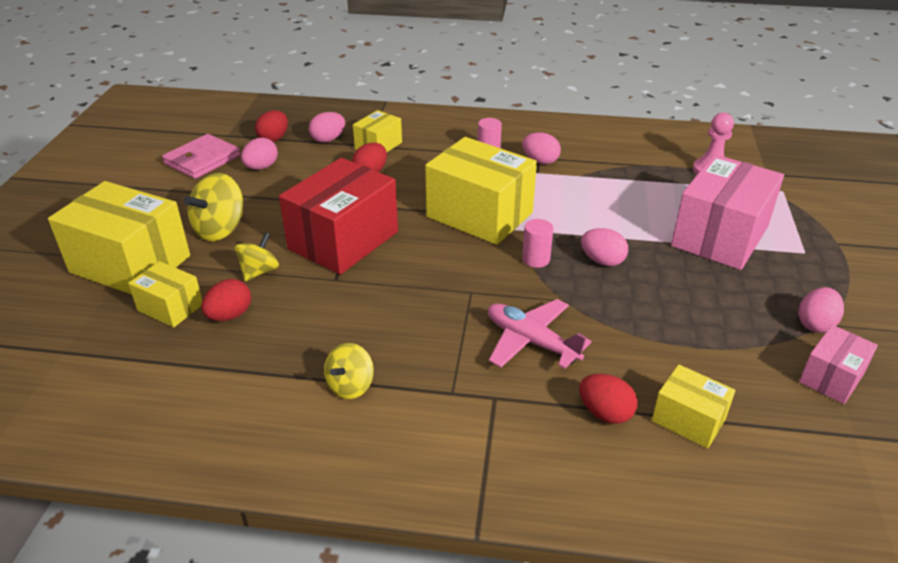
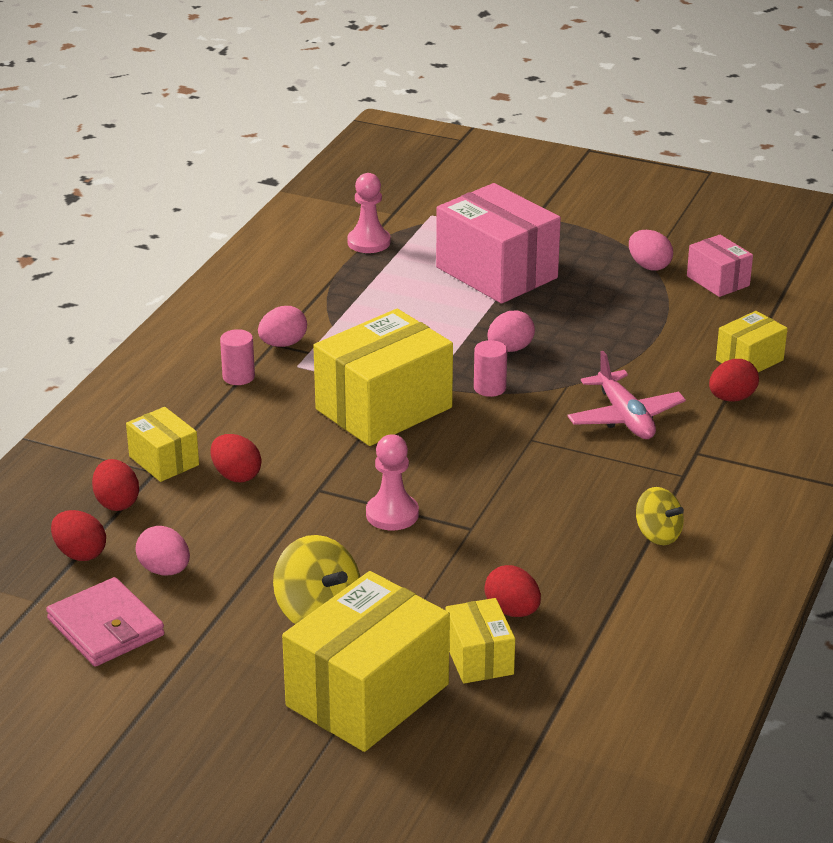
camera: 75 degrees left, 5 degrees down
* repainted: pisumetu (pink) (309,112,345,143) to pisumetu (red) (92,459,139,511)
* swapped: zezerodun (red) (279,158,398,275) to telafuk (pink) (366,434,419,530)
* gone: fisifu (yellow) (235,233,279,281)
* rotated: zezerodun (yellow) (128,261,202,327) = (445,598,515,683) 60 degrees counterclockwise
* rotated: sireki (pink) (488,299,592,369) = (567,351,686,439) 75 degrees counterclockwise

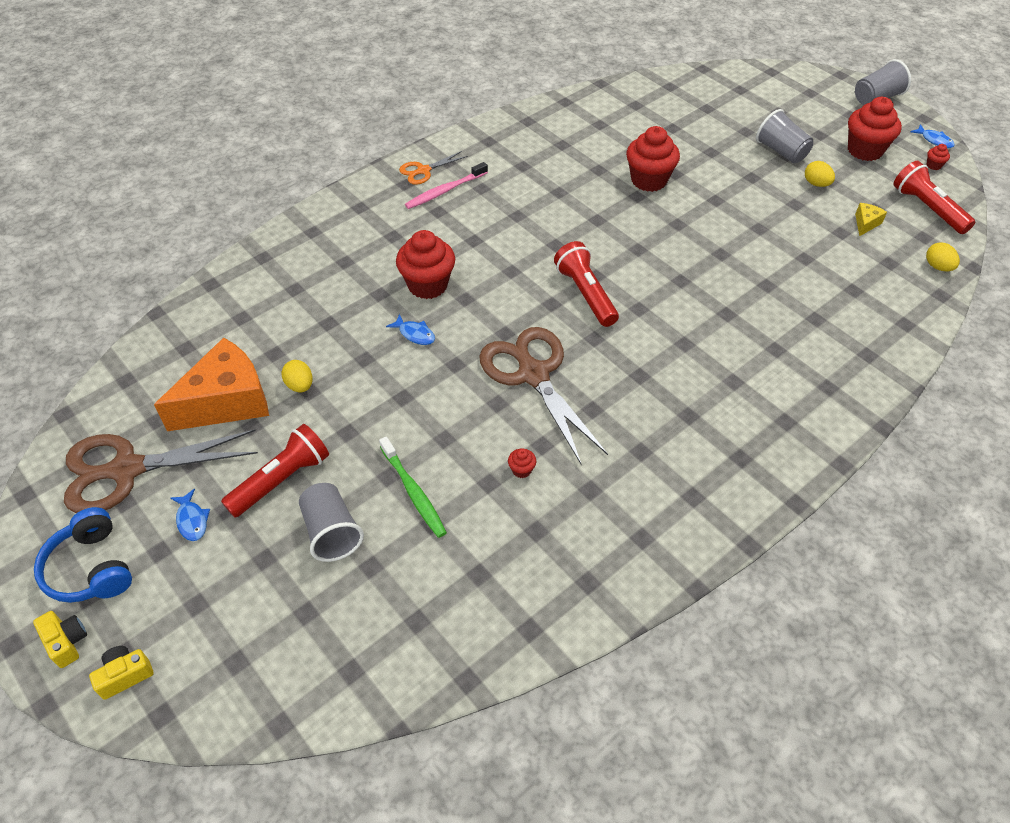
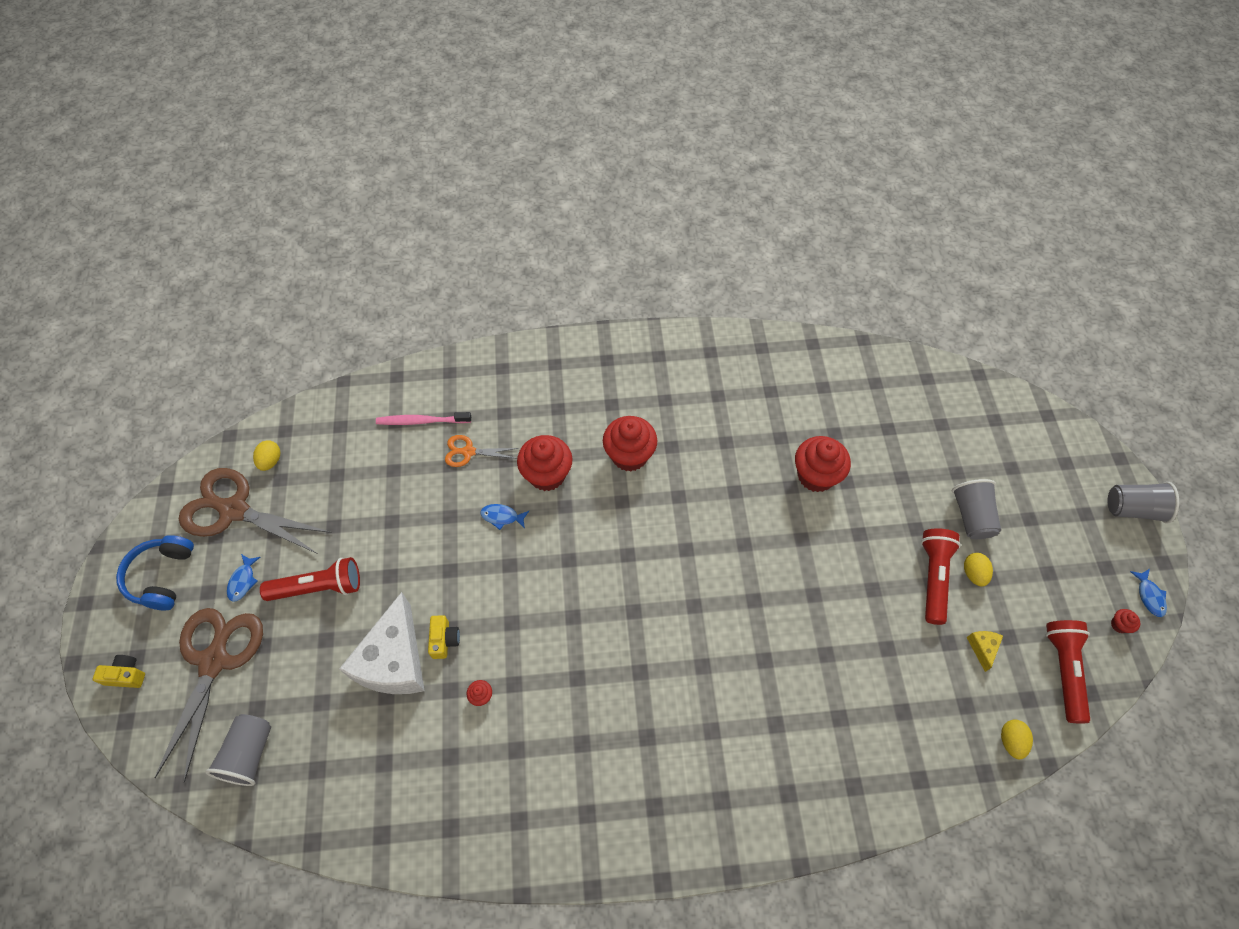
camera: 35 degrees right, 10 degrees up
* shifted: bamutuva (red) (848,97,902,161) to (603,416,657,471)
* shifted: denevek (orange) (399,151,468,185) to (445,435,519,467)
* shifted: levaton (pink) (405,162,488,209) to (376,412,471,425)
* rotated: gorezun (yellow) (855,203,887,236) = (966,631,1003,672) 60 degrees counterclockwise
* shifted: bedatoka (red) (554,241,619,327) to (921,528,961,625)
* rotated: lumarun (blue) (386,314,435,345) = (480,504,529,530) 120 degrees clockwise
* shifted: denevek (brown) (479,327,608,465) to (155,608,263,783)
* gone: gorezun (orange) (154,338,269,431)
* shifted: pisumetu (yellow) (281,360,313,393) to (253,440,280,471)
* swapped: levaton (green) (379,437,447,538) to gorezun (white) (339,592,425,694)
* shifted: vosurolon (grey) (299,483,364,562) to (205,714,271,786)
* shifted: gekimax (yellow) (33,611,87,668) to (428,615,460,659)

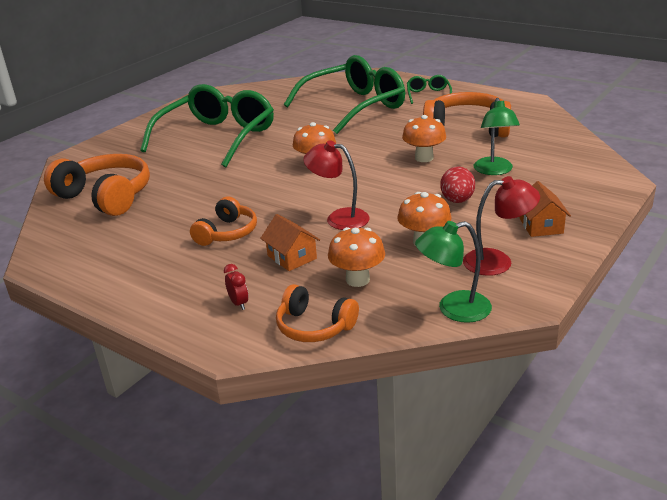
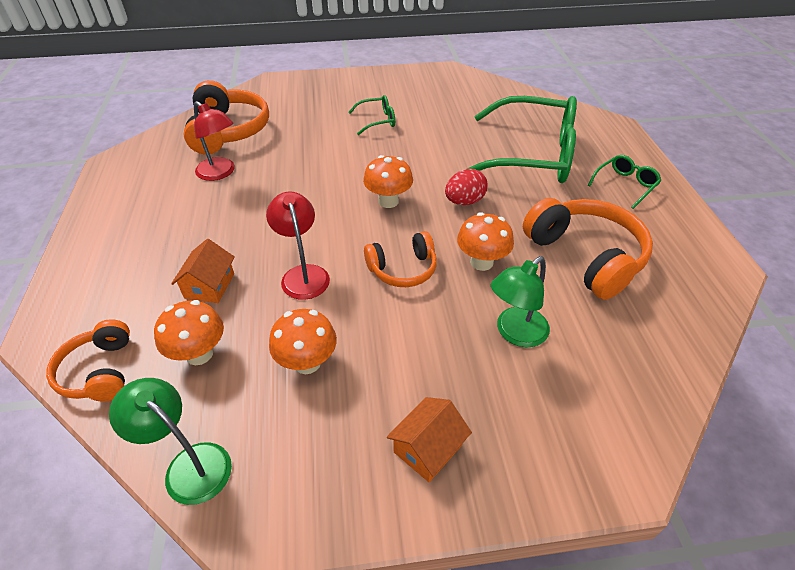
camera: 45 degrees right, 15 degrees up
* scaled: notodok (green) (140,84,274,167) = (348,95,395,135) x0.42
* shifted: pisumetu (red) (440,167,475,203) to (445,169,488,205)
* shifted: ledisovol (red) (463,176,540,276) to (194,101,235,181)
* shifted: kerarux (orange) (190,196,257,246) to (364,231,437,287)
* gone: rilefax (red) (224,264,249,310)

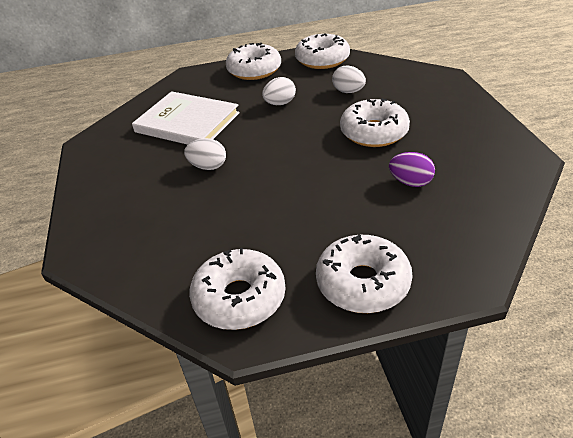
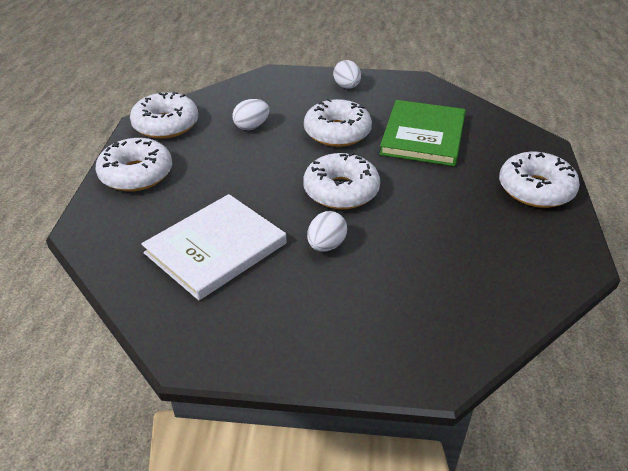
camera: 75 degrees left, 0 degrees up
* shifted: pisumetu (white) (262,77,296,105) to (333,60,361,89)
* swapped: pisumetu (purple) (389,152,435,187) to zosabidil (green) (379,100,466,166)
* shifted: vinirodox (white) (189,248,286,330) to (303,152,380,209)

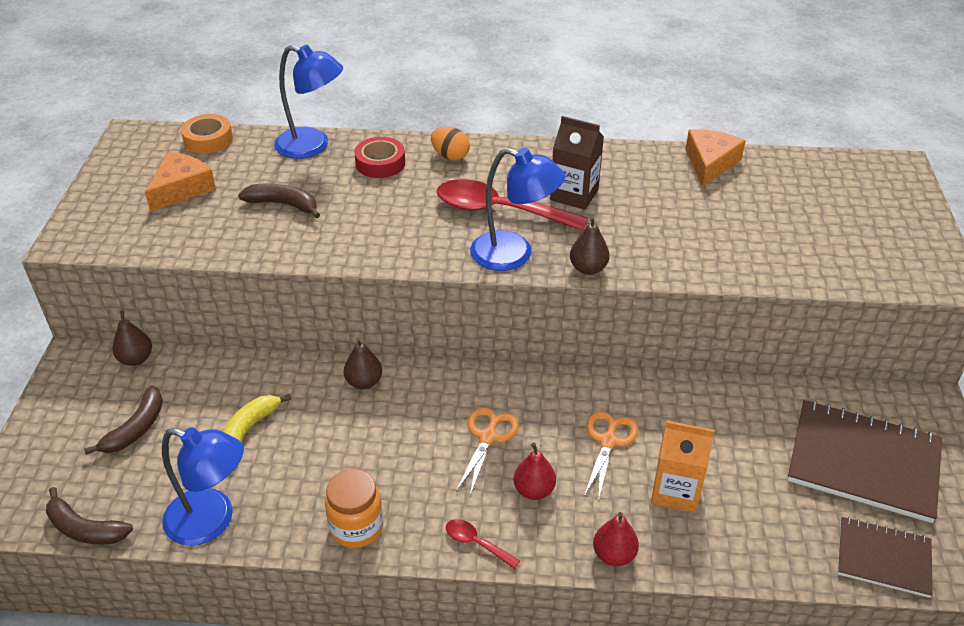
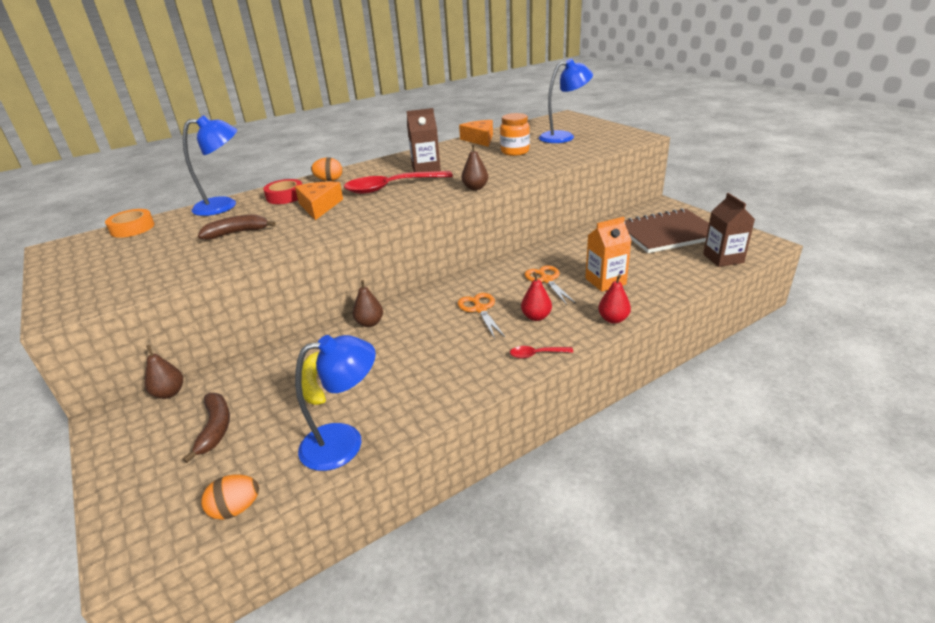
camera: 35 degrees left, 10 degrees down
* shifted: ledisovol (blue) (470,148,565,271) to (539,59,593,143)
* shifted: gorezun (orange) (145,152,216,212) to (295,182,343,220)
* shifted: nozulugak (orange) (325,469,383,548) to (500,113,530,156)
* swapped: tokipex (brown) (46,487,133,545) to pisumetu (orange) (201,474,259,520)
* swapped: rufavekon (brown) (838,517,933,598) to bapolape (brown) (703,193,755,267)

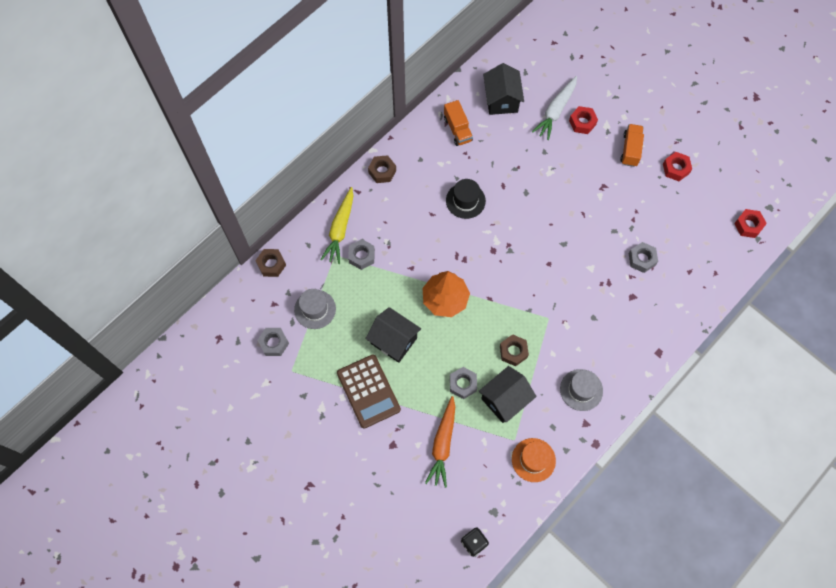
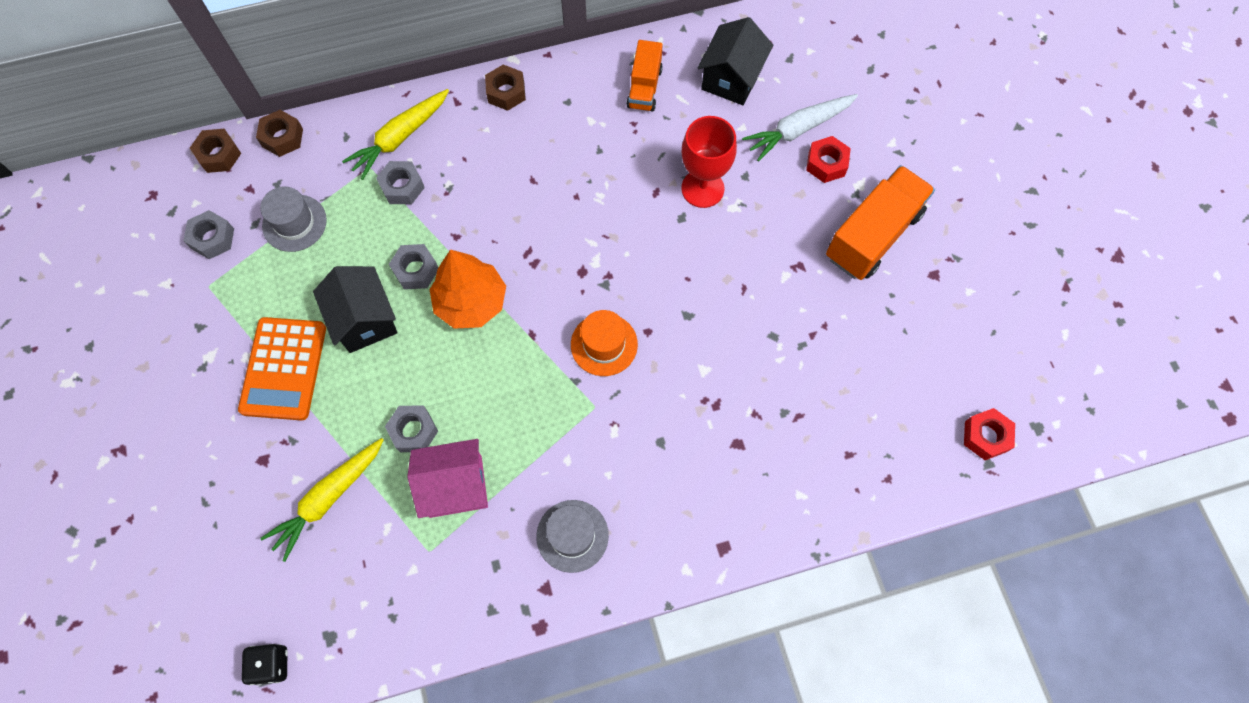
camera: 30 degrees right, 0 degrees up
* scaled: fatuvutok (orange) (620,124,644,167) = (826,165,935,280) x1.70
* gone: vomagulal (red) (663,152,692,181)
* gone: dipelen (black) (446,179,486,219)
* shifted: vomagulal (grey) (629,242,658,273) to (389,244,438,290)
* shifted: vomagulal (brown) (500,334,529,366) to (190,129,241,173)
* repainted: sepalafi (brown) (337,355,401,429) to sepalafi (orange) (238,317,326,421)
* repainted: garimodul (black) (478,366,537,423) to garimodul (pink) (407,439,488,518)
* repainted: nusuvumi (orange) (425,396,455,488) to nusuvumi (yellow) (260,438,384,562)
* shifted: dipelen (orange) (512,438,556,482) to (571,310,638,376)
* new: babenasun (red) (681,116,737,208)

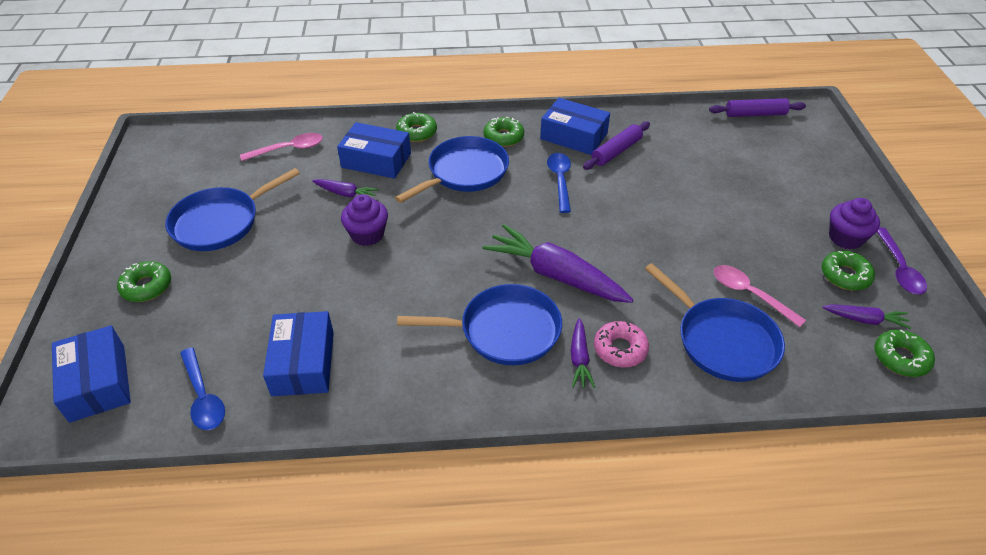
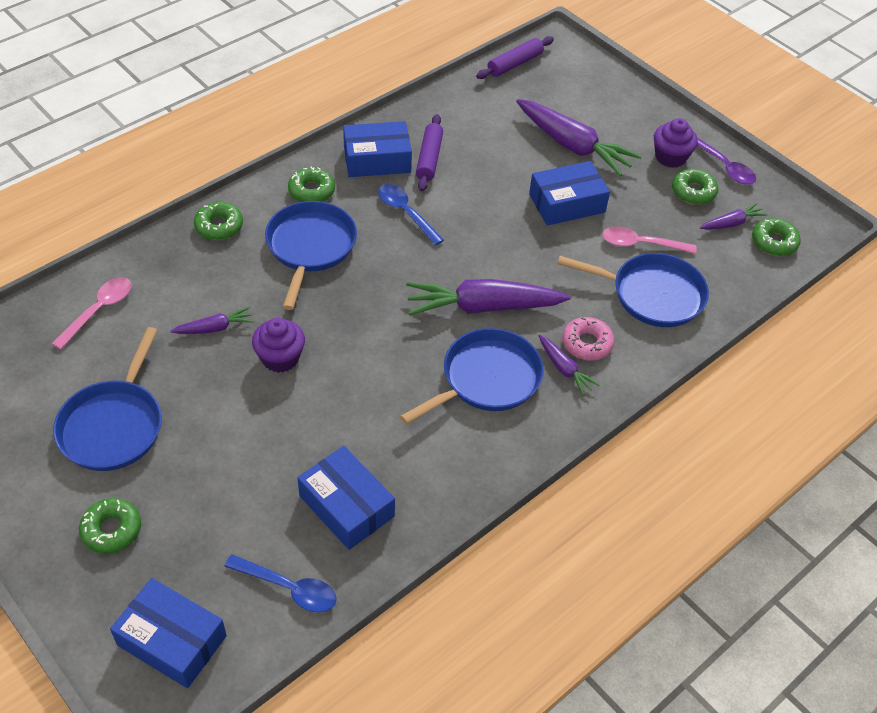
camera: 40 degrees left, 5 degrees up
* shifted: zezerodun (blue) (337,122,411,179) to (529,161,610,226)
* new: nusuvumi (purple) (516,99,642,176)

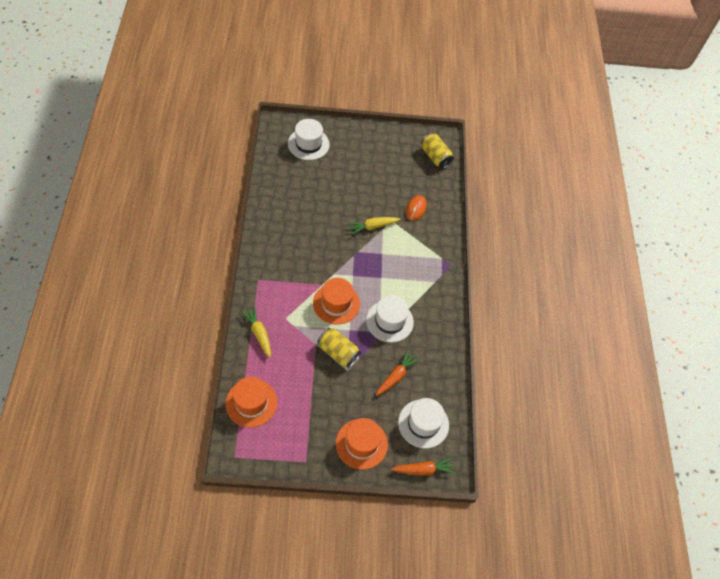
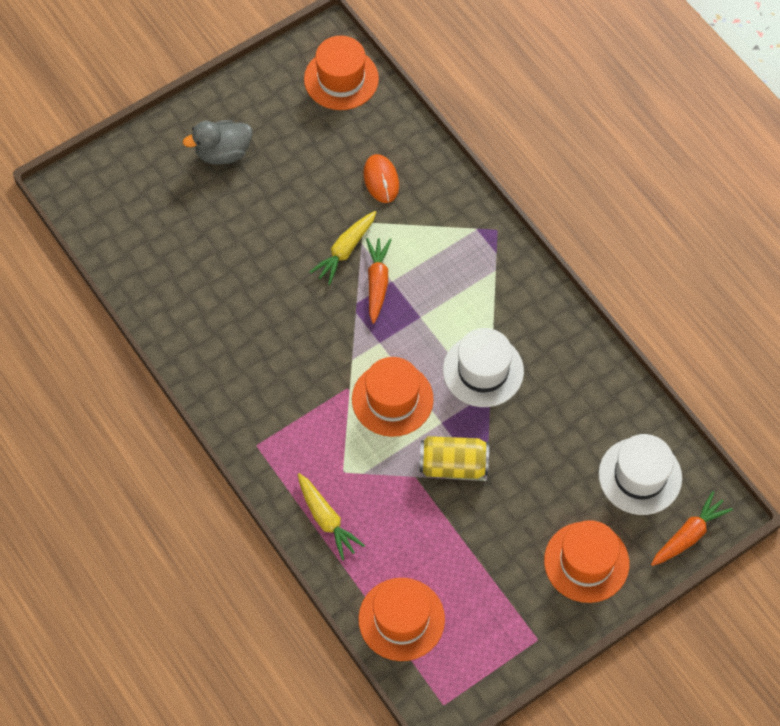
camera: 30 degrees left, 5 degrees up
* gone: dipelen (white) (288,119,330,160)
* swapped: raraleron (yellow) (421,133,454,169) to dipelen (orange) (304,36,379,110)
* rotated: nusuvumi (yellow) (240,306,271,357) = (298,473,365,561) 150 degrees counterclockwise
* shifted: nusuvumi (orange) (376,350,420,396) to (366,238,392,324)
* new: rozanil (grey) (183,120,252,164)

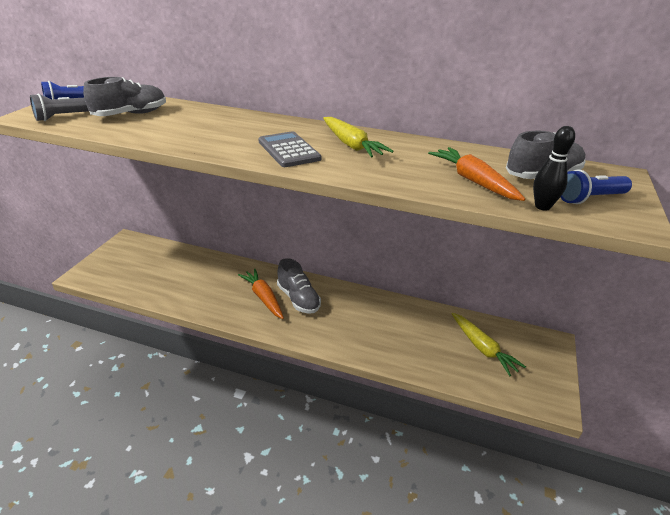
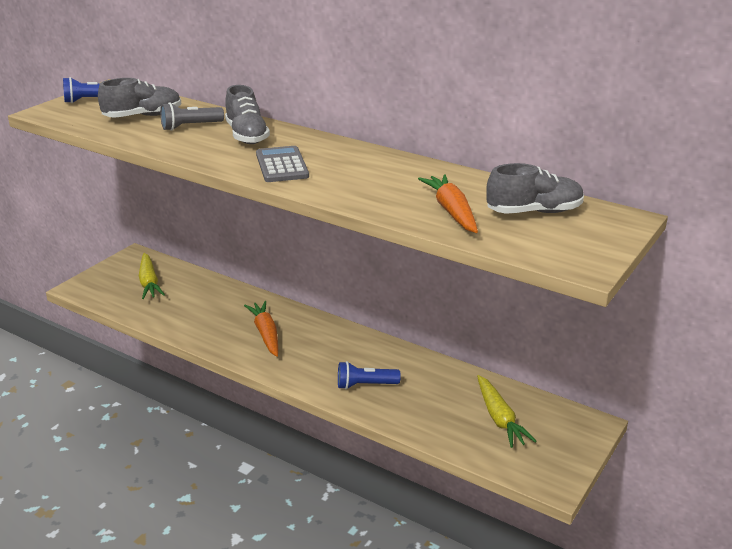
camera: 15 degrees right, 5 degrees down
* shifted: bedatoka (grey) (30,93,88,121) to (160,102,224,131)
* shifted: nusuvumi (yellow) (323,117,393,158) to (139,253,165,299)
* gone: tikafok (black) (533,126,575,211)
* shifted: bedatoka (blue) (560,170,632,204) to (338,361,401,389)
* shifted: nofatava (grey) (277,258,321,314) to (225,85,270,144)

